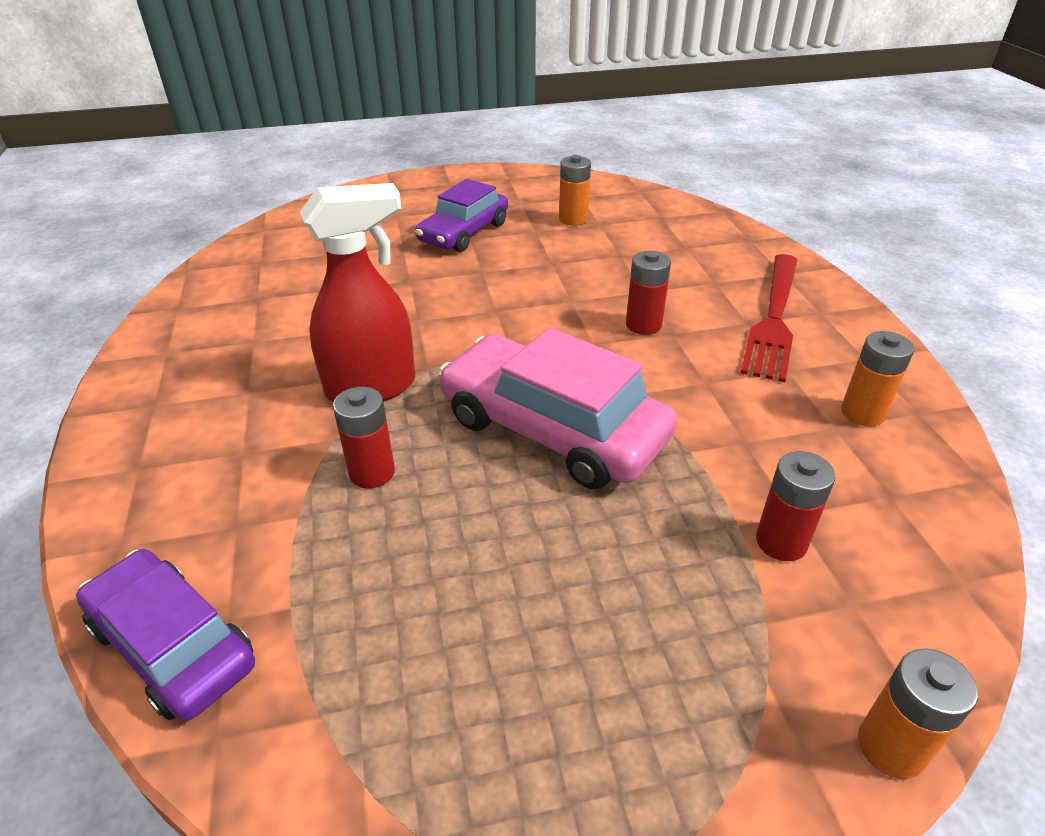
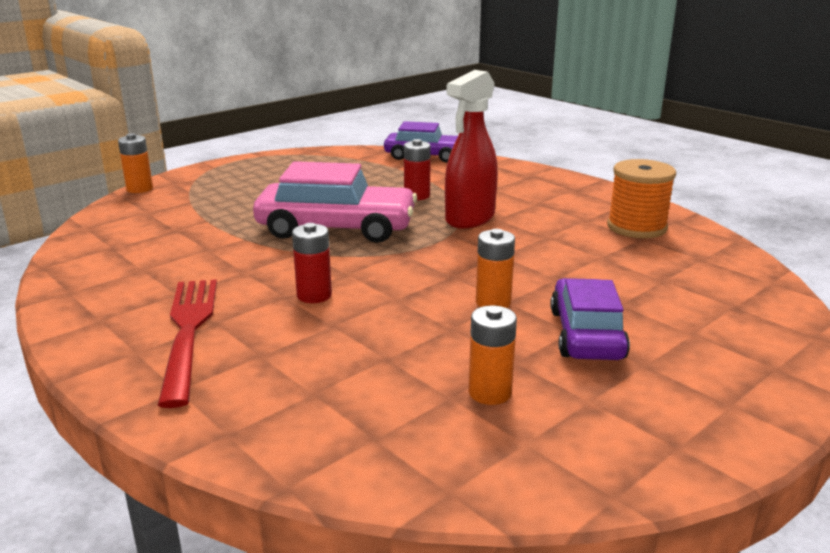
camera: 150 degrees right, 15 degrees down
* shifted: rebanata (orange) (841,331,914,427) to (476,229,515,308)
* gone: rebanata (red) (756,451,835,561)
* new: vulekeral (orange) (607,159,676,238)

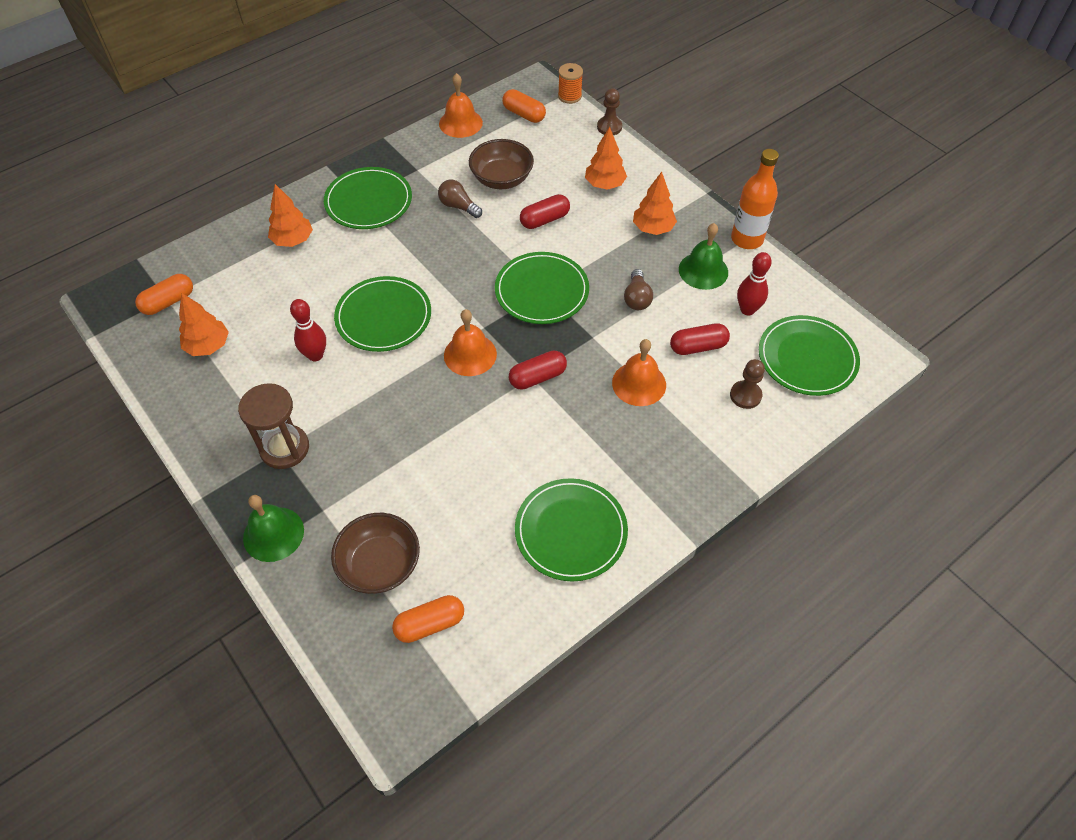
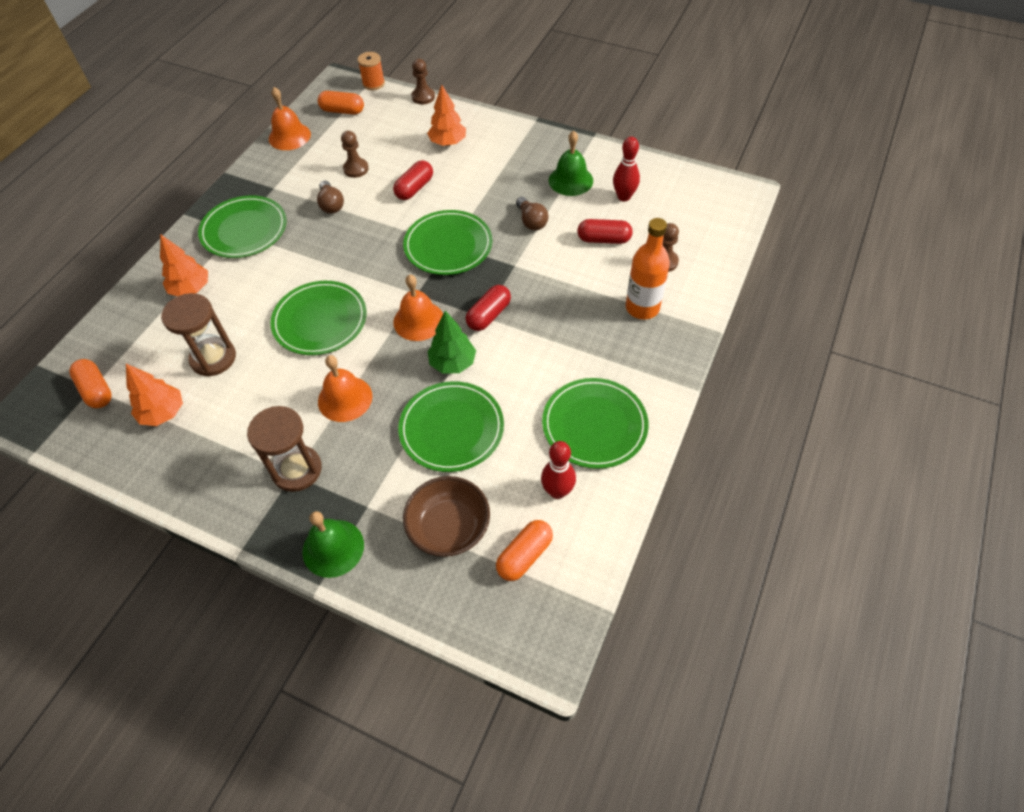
camera: 25 degrees left, 0 degrees up
* swapped: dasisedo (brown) (469,139,534,189) to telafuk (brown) (341,131,369,178)
* shifted: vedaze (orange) (731,149,779,249) to (626,218,670,319)
* gone: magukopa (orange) (633,172,677,235)
* rotated: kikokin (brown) (438,180,482,218) = (317,180,344,214) 120 degrees counterclockwise
* rotated: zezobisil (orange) (135,274,193,315) = (69,359,112,408) 60 degrees counterclockwise
* shifted: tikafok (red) (290,299,326,361) to (541,441,576,499)
* shifted: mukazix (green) (759,315,860,396) to (398,381,504,472)
* rotated: zezobisil (red) (670,323,730,355) = (577,219,633,244) 45 degrees clockwise
* shifted: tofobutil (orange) (612,339,666,406) to (318,355,373,422)
* new: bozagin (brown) (161,293,236,376)
* new: magukopa (green) (427,311,476,374)

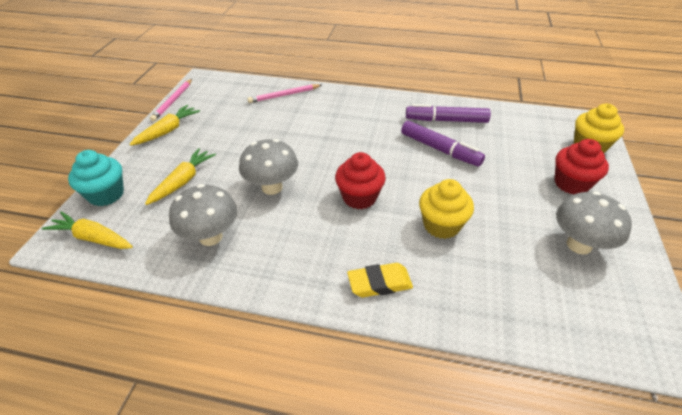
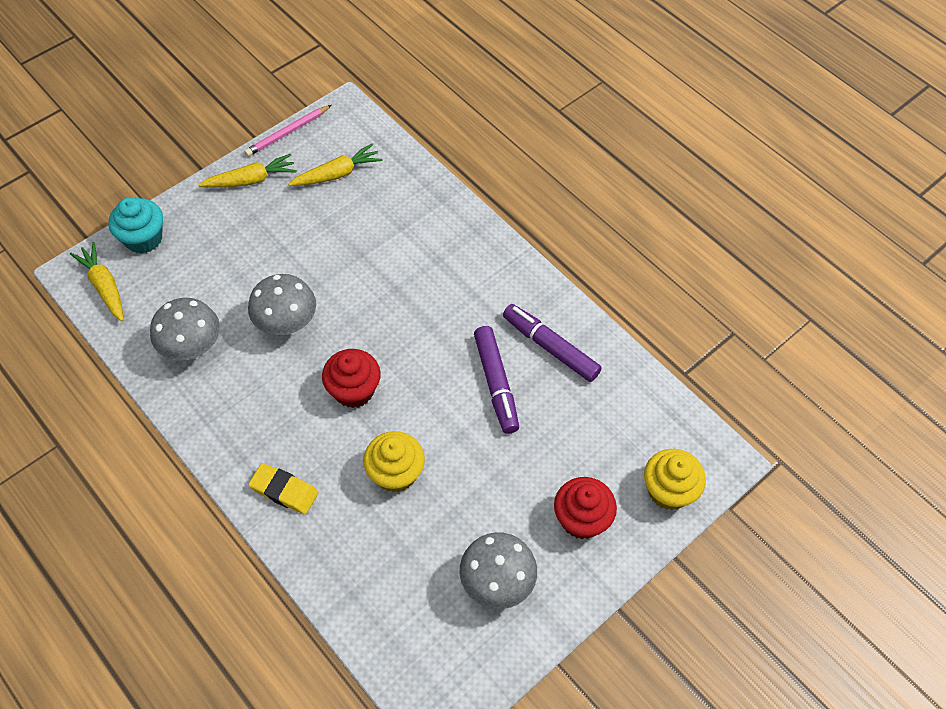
camera: 35 degrees right, 15 degrees up
* gone: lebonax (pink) (247,84,322,103)
* shifted: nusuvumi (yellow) (145,148,216,205) to (288,143,382,186)

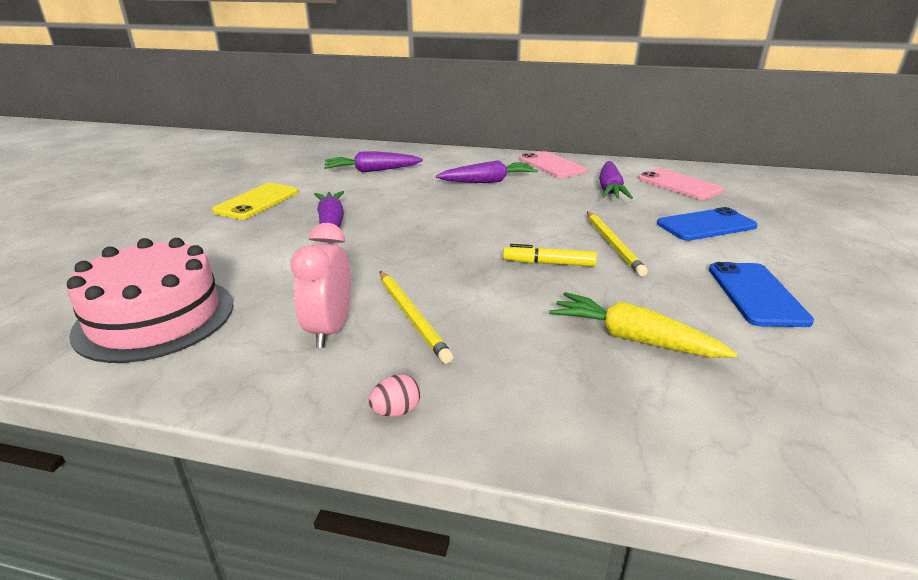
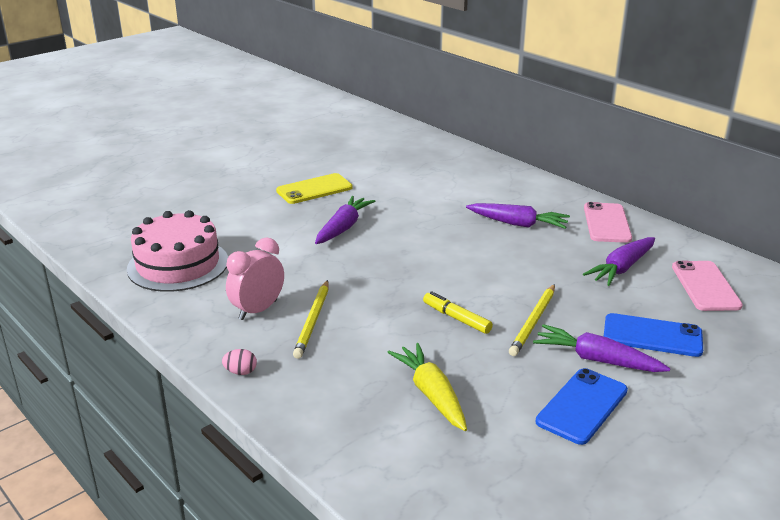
camera: 35 degrees right, 0 degrees up
* shifted: nusuvumi (purple) (324,151,423,173) to (533,324,670,372)

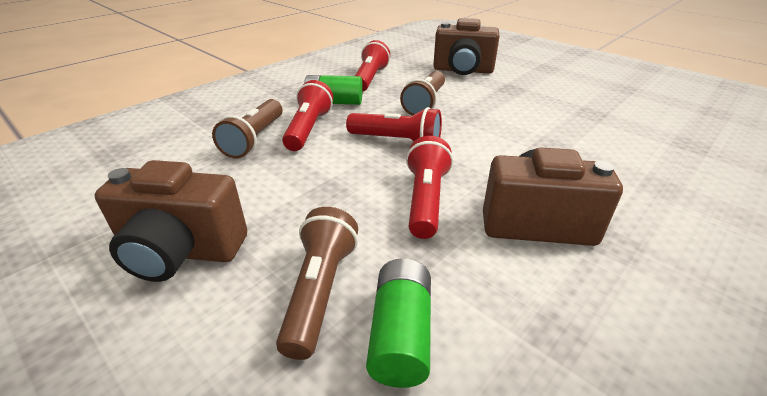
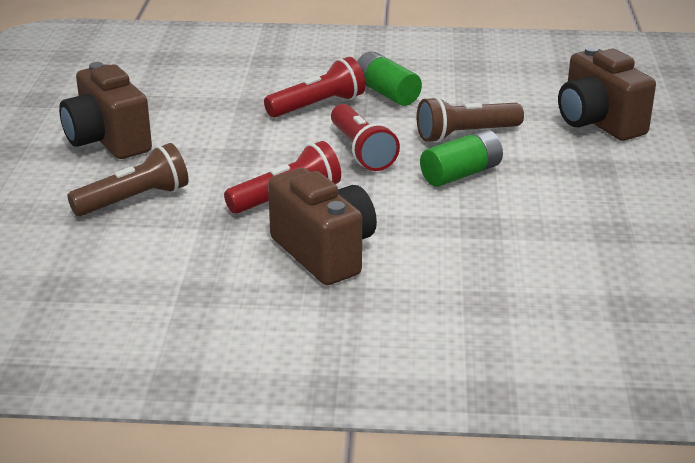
camera: 50 degrees right, 5 degrees down
* gone: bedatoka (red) (355,40,390,92)
* gone: bedatoka (brown) (212,99,282,158)
* shifted: rebanata (green) (366,258,431,388) to (420,130,503,187)

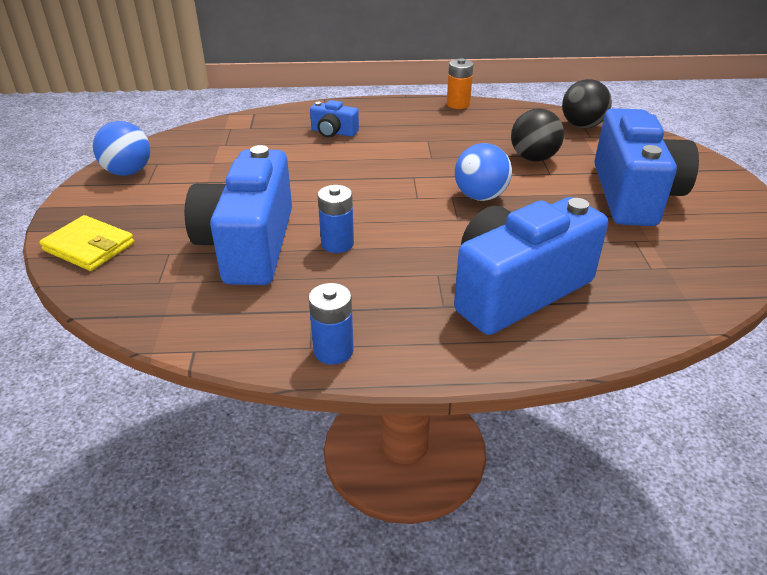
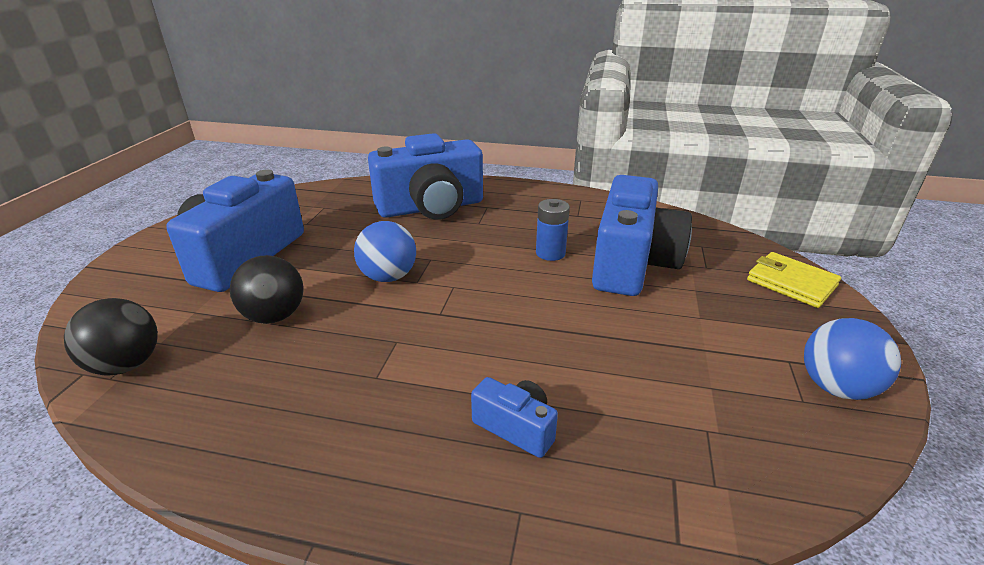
camera: 165 degrees left, 5 degrees down
* gone: rebanata (orange) (447,58,473,109)
* gone: rebanata (blue) (309,283,354,365)

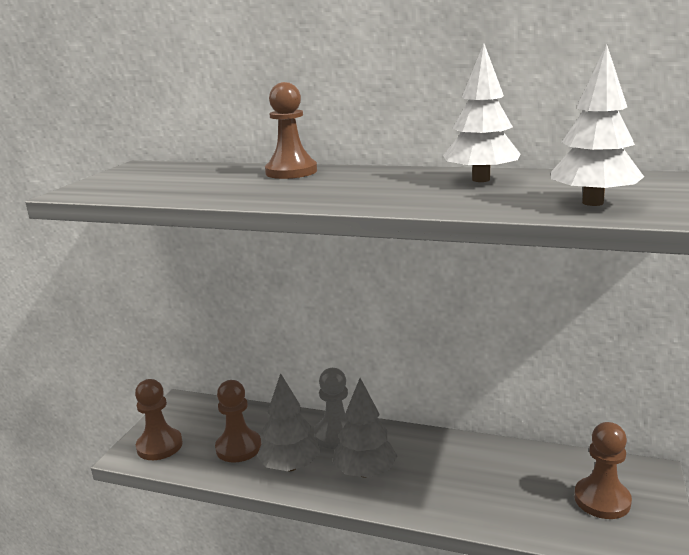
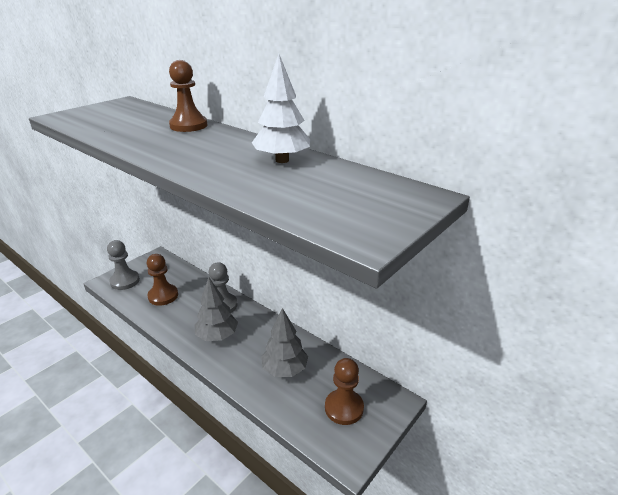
camera: 20 degrees right, 10 degrees up
* gone: magukopa (white) (550,44,644,206)
* shifted: magukopa (grey) (257,373,320,471) to (261,308,308,377)
* repainted: telafuk (brown) (135,379,183,460) to telafuk (grey) (107,240,140,290)

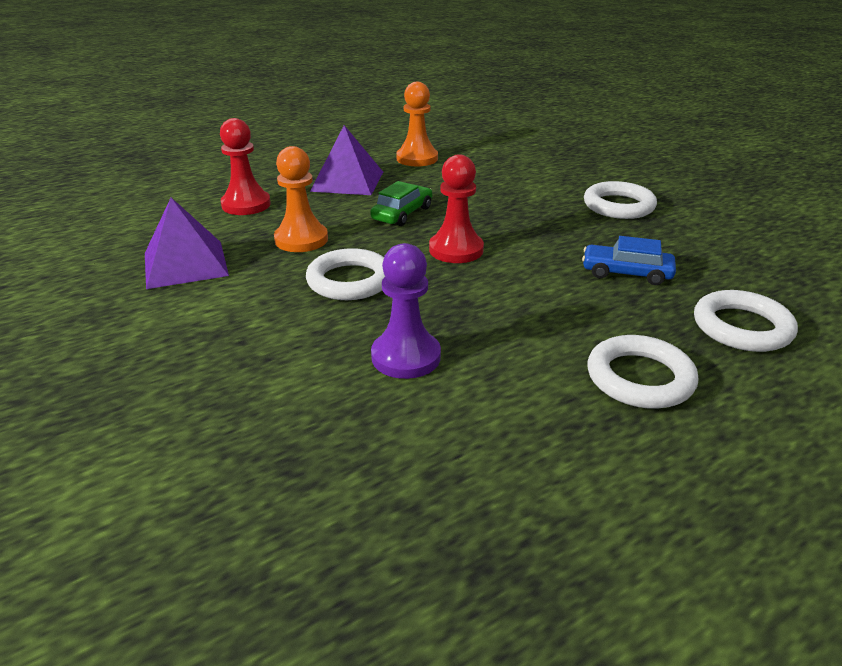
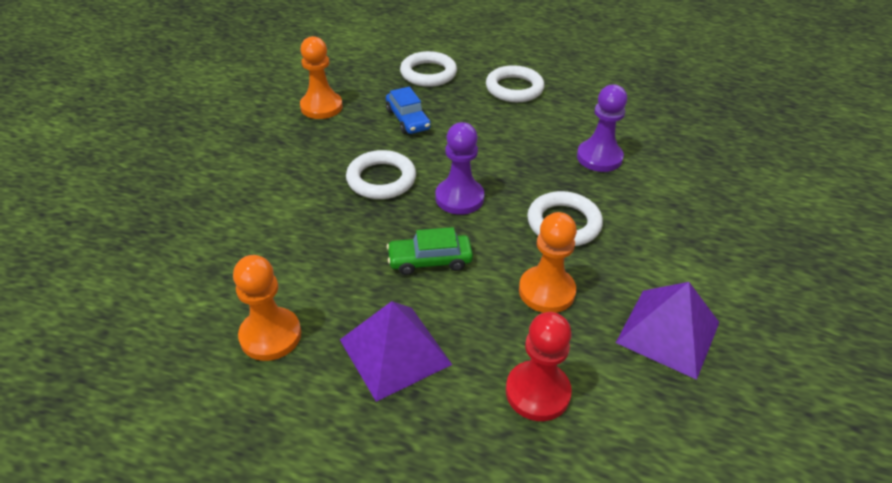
camera: 130 degrees left, 10 degrees up
* repainted: telafuk (red) (429,154,484,263) to telafuk (purple) (436,122,484,215)
* shifted: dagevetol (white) (584,181,657,219) to (346,150,416,199)
* new: telafuk (orange) (300,36,343,119)

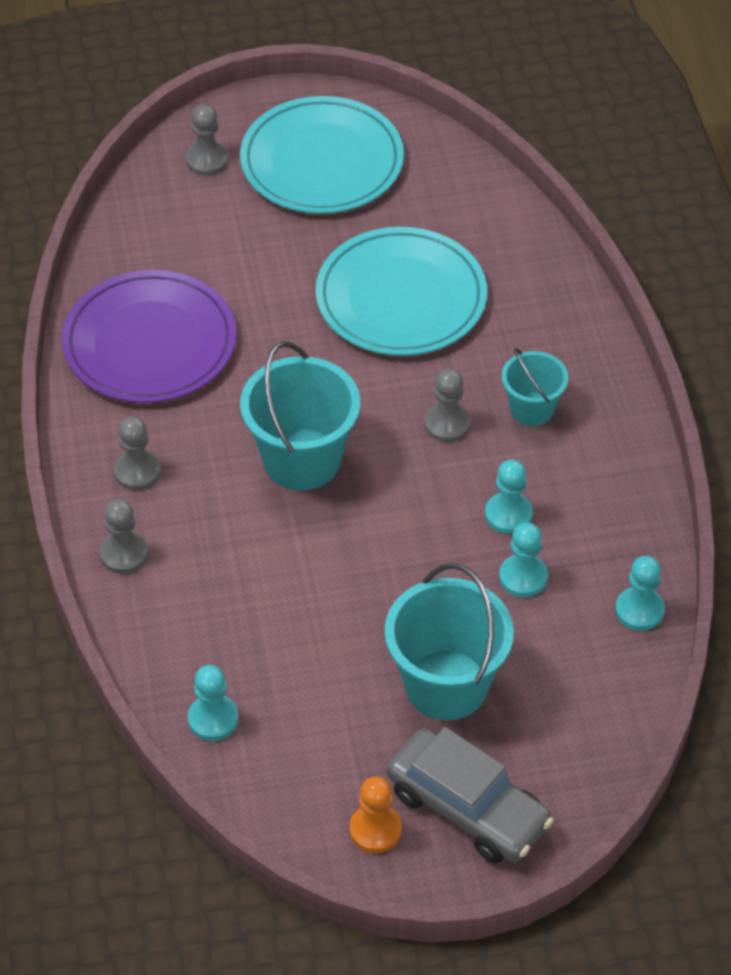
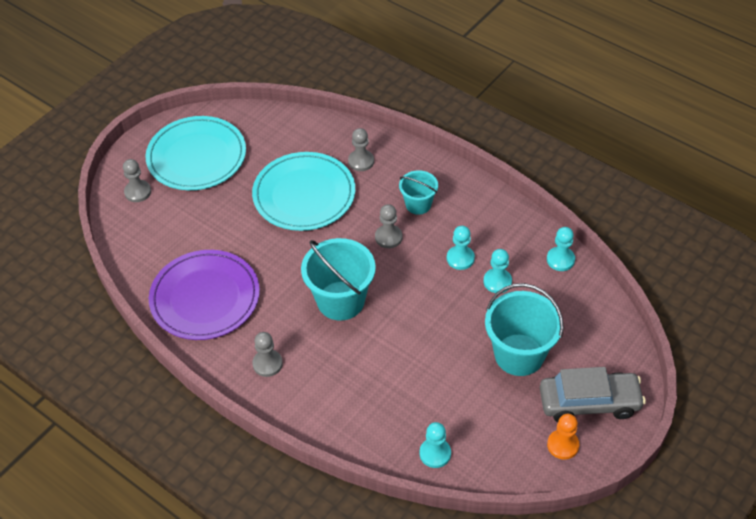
camera: 40 degrees left, 0 degrees up
* shifted: telafuk (grey) (100,499,148,574) to (348,128,374,171)

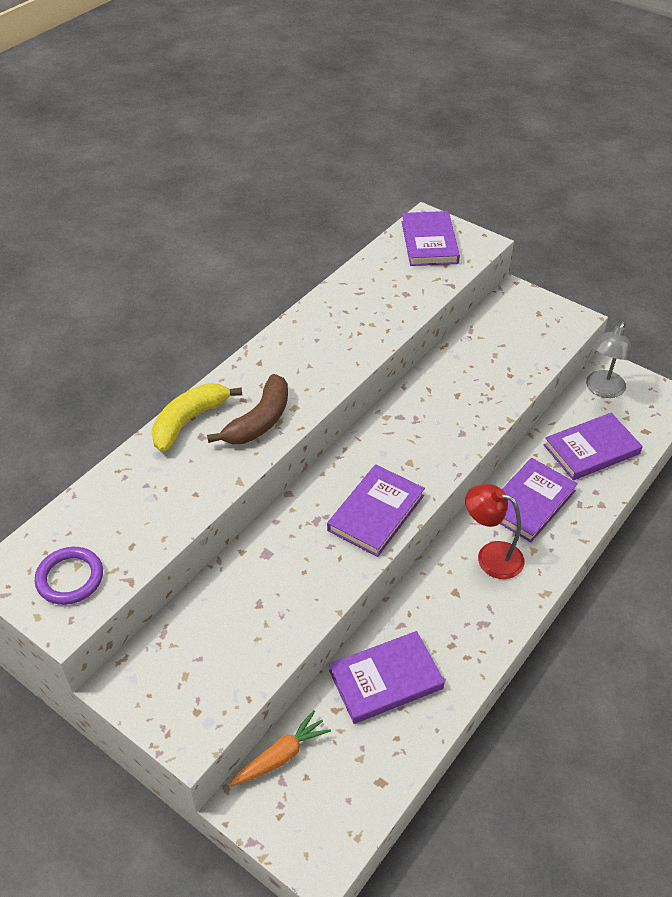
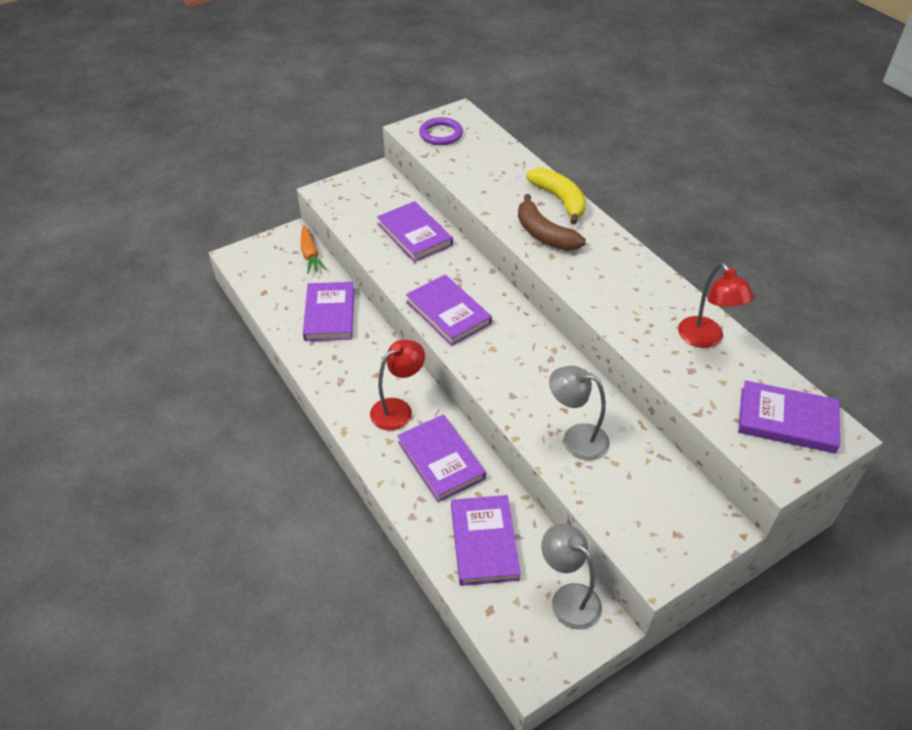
camera: 110 degrees right, 0 degrees up
* new: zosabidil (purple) (377,201,453,262)
* new: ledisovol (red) (678,263,754,348)
* new: ledisovol (grey) (549,366,610,460)

